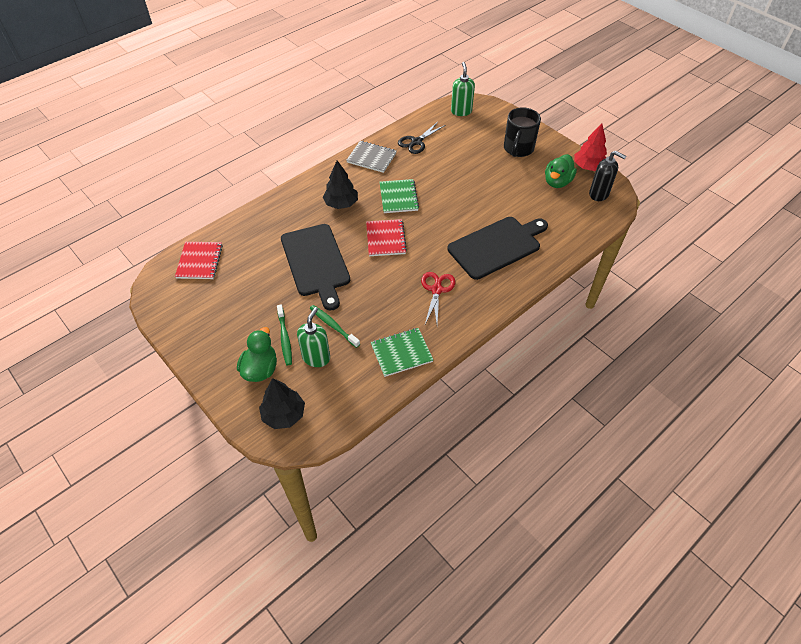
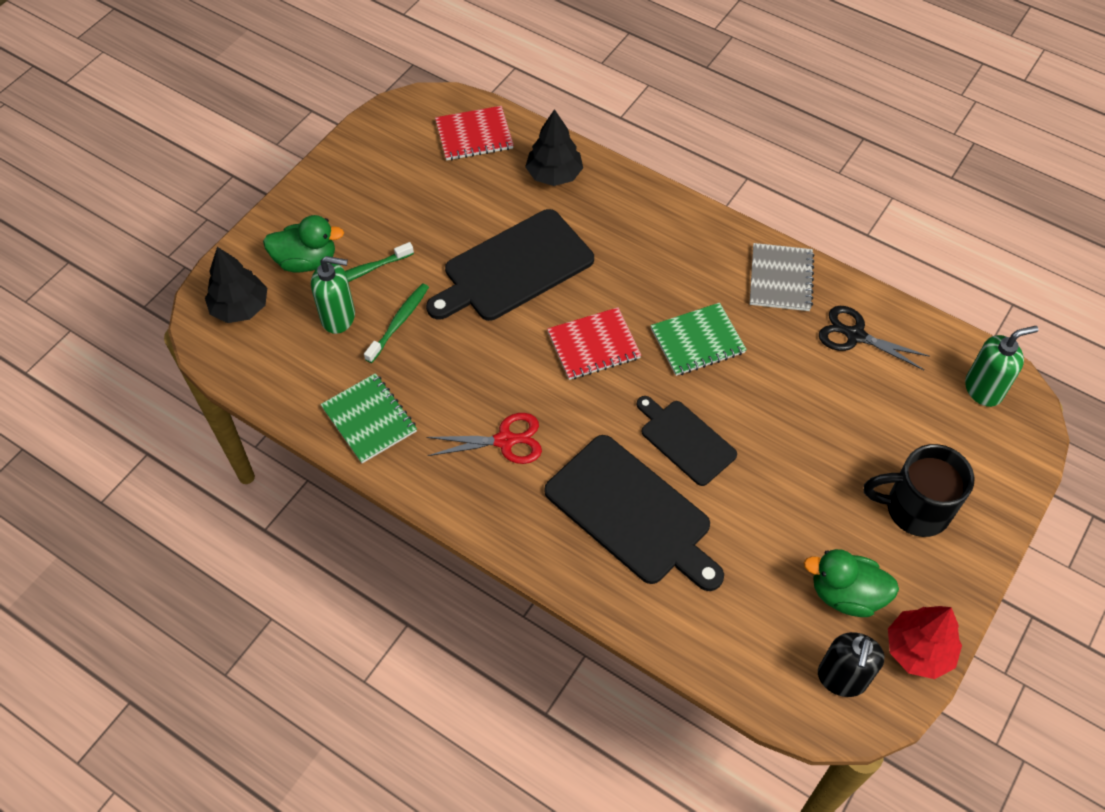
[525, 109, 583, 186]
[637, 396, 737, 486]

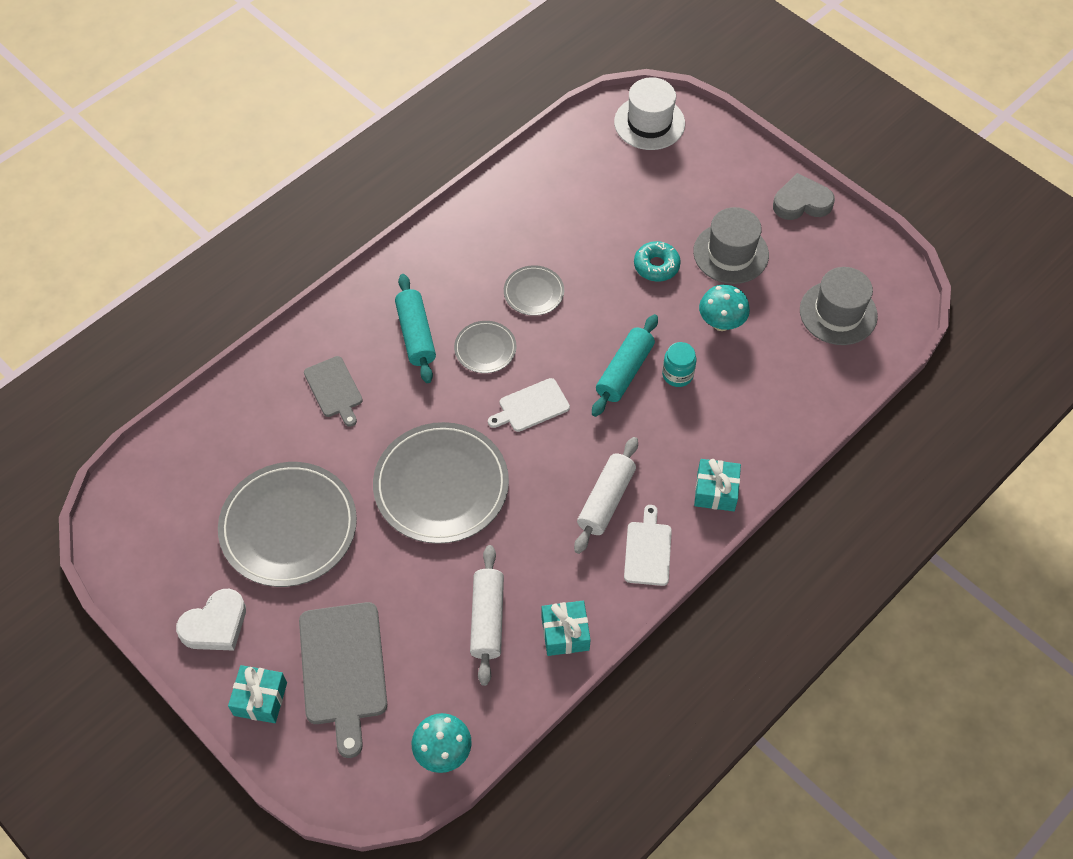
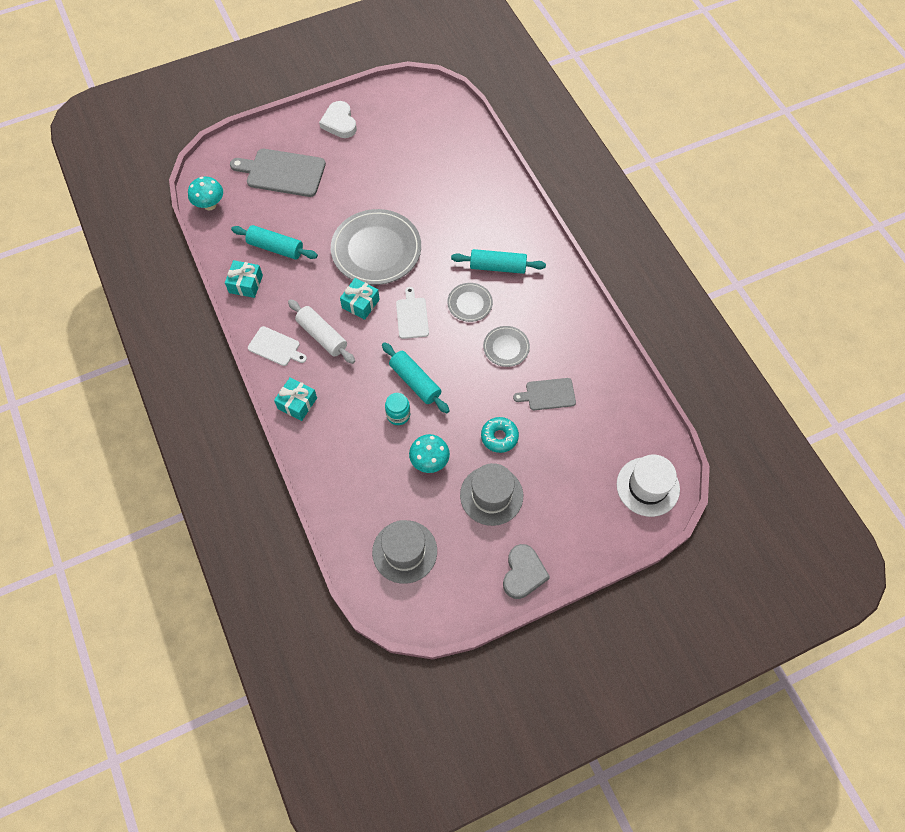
[218, 462, 357, 587] (first image)
[340, 278, 380, 320]
[513, 378, 576, 410]
[231, 225, 318, 259]

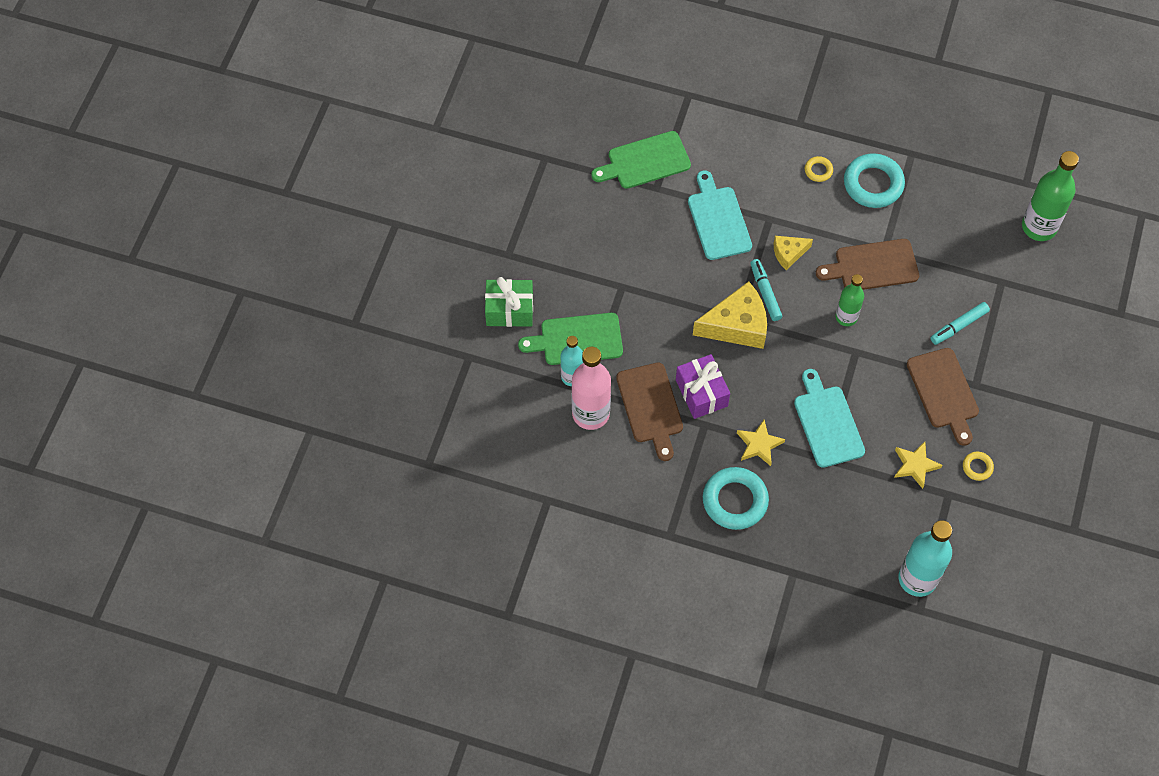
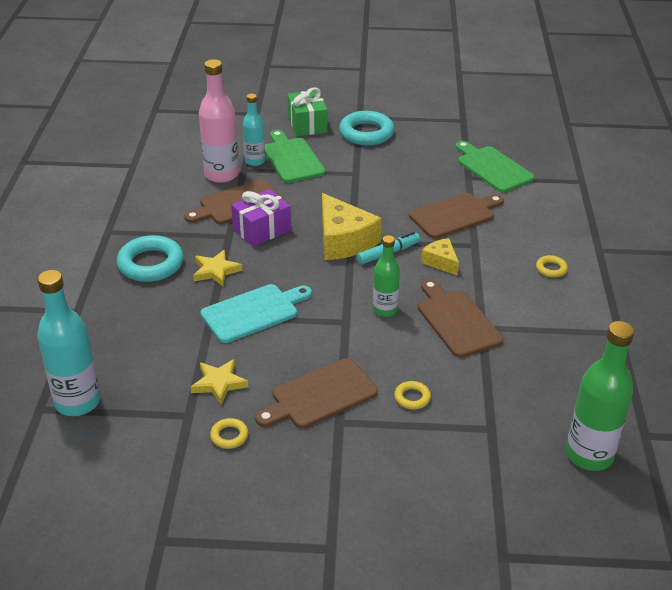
[409, 193, 504, 239]
[339, 111, 395, 146]
[394, 381, 431, 409]

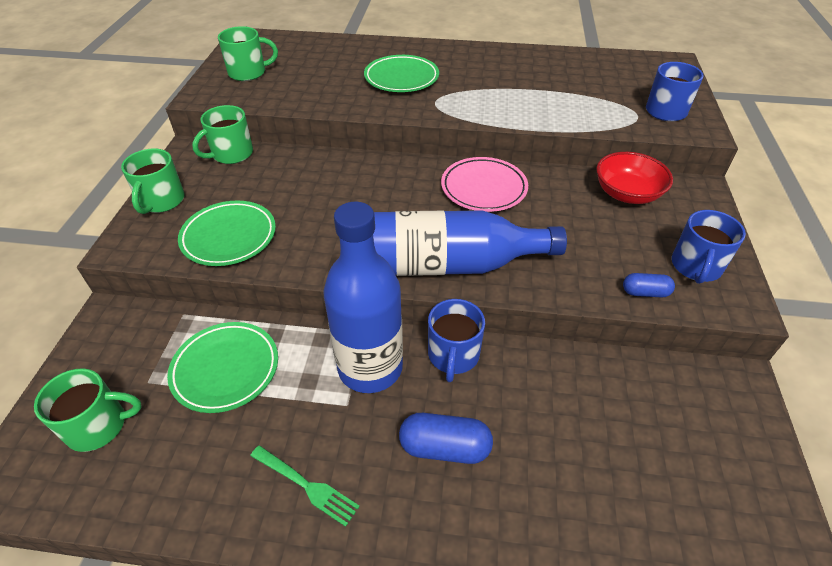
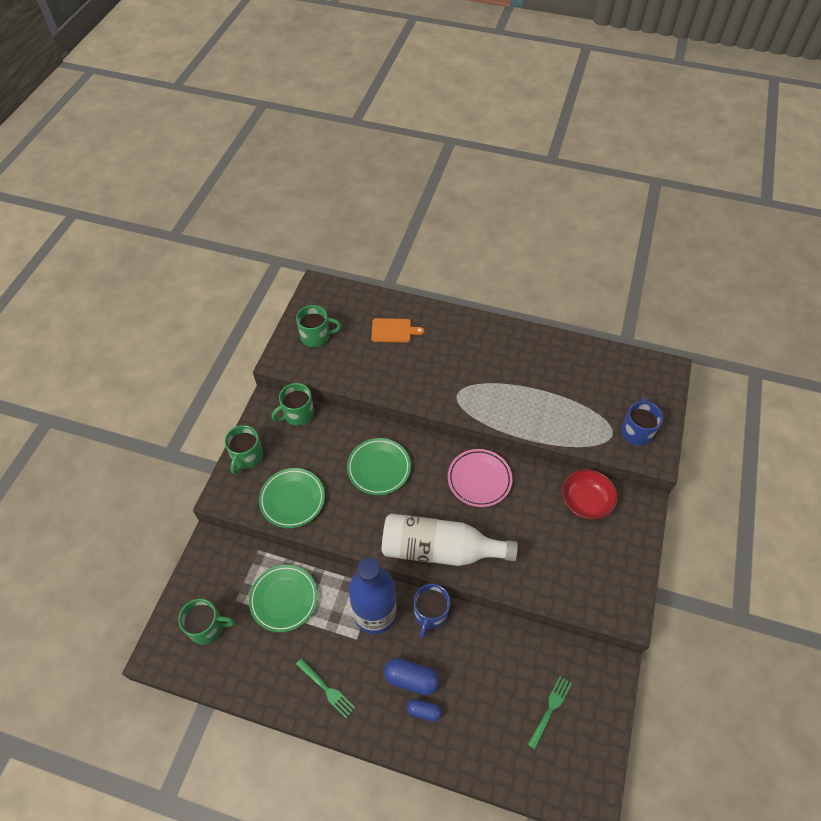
[347, 438, 411, 495]
[382, 514, 518, 566]
[407, 699, 442, 722]
[672, 210, 746, 284] (first image)
[371, 318, 424, 343]
[528, 676, 572, 749]

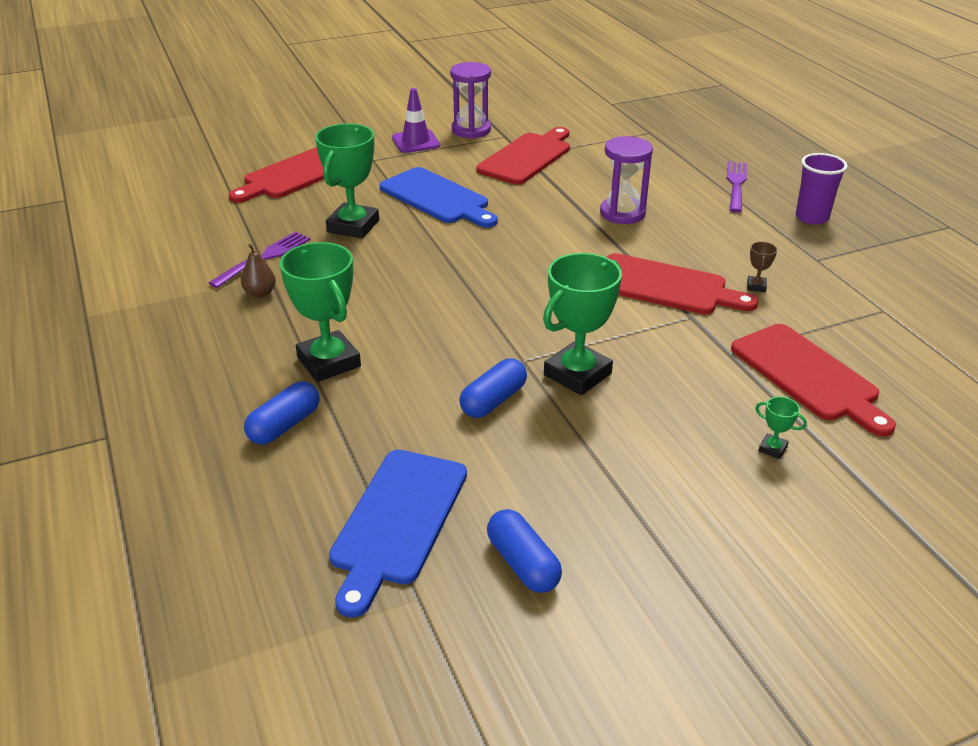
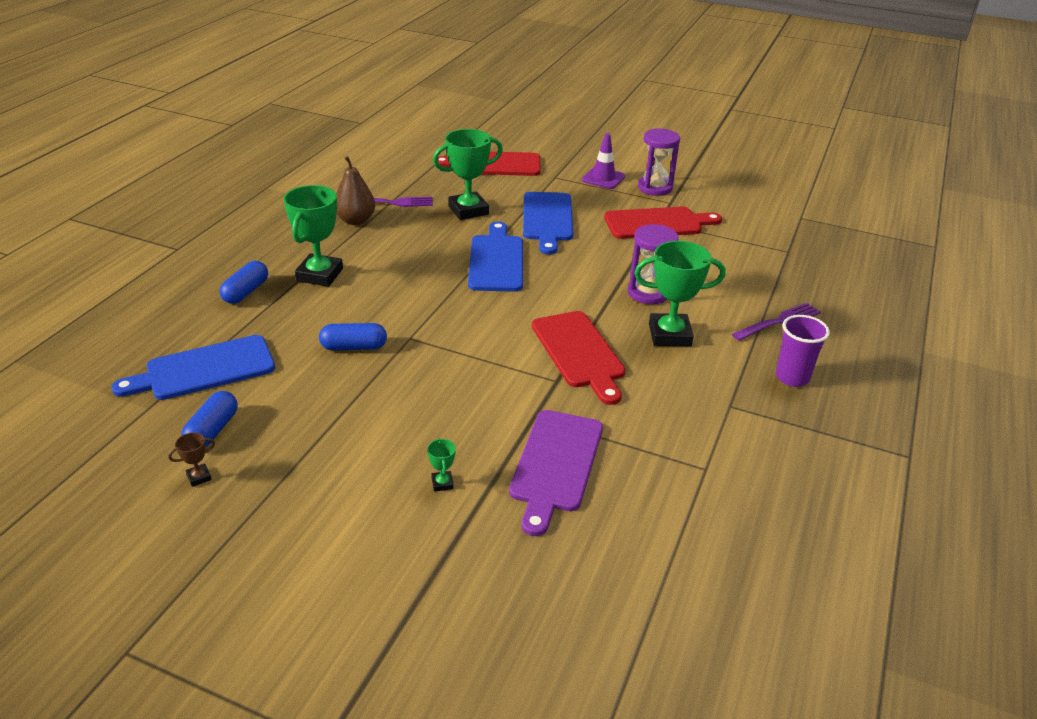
[336, 156, 376, 225]
[219, 261, 268, 304]
[634, 241, 725, 346]
[509, 410, 603, 536]
[168, 433, 215, 487]
[468, 222, 523, 292]

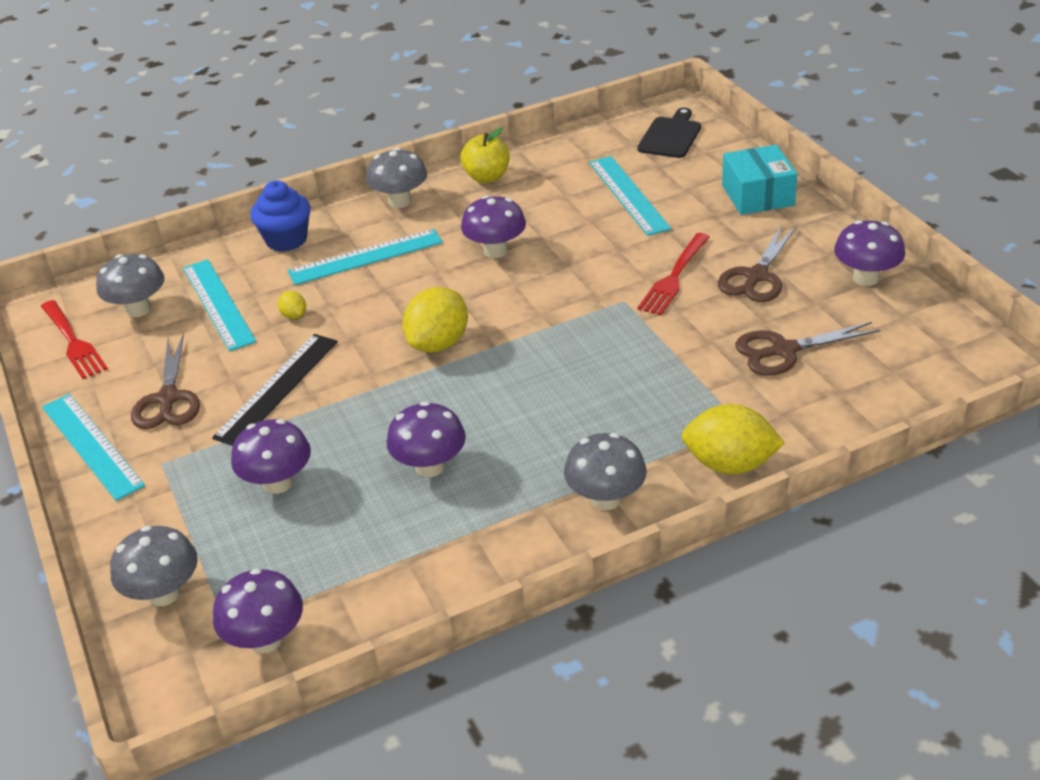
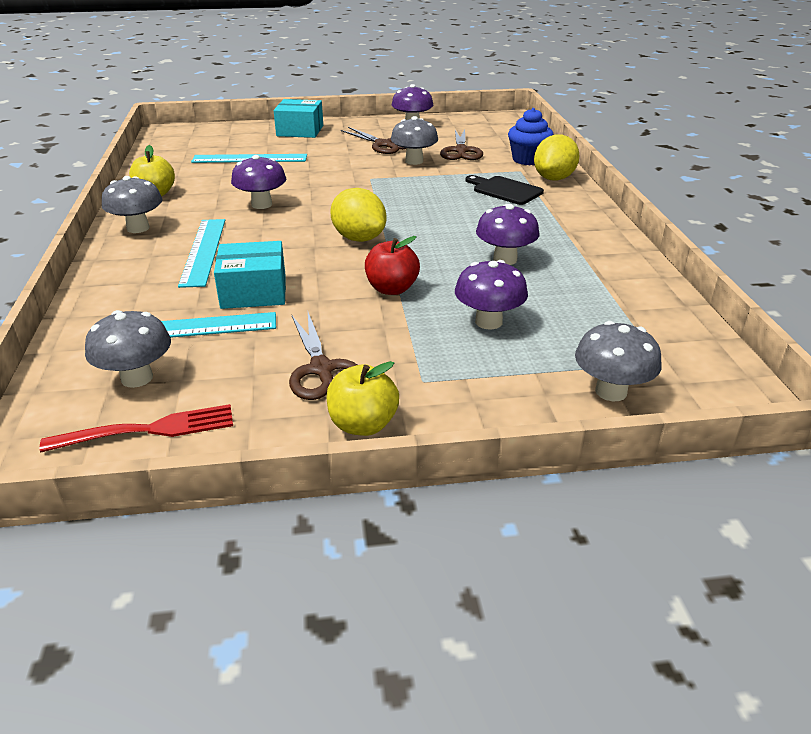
[326, 361, 399, 436]
[289, 312, 357, 400]
[212, 334, 338, 446] (first image)
[213, 568, 303, 653] (first image)
[508, 108, 554, 165]
[214, 241, 286, 309]
[391, 116, 438, 165]
[637, 233, 710, 315] (first image)
[466, 175, 544, 205]
[365, 236, 420, 295]

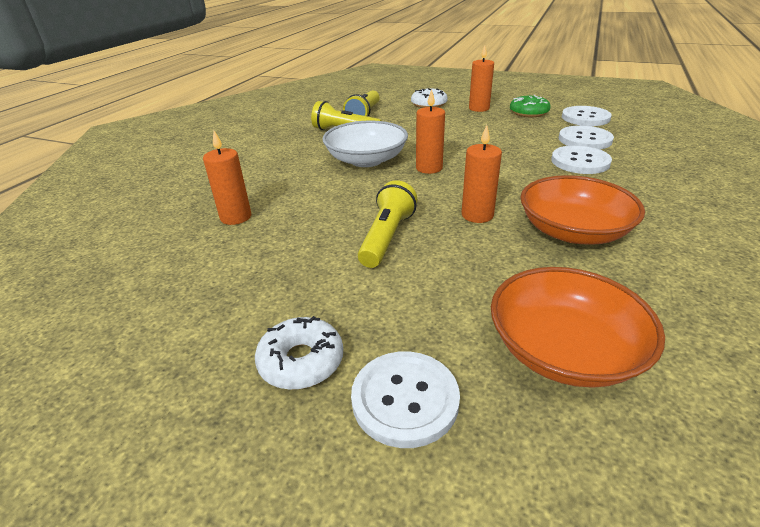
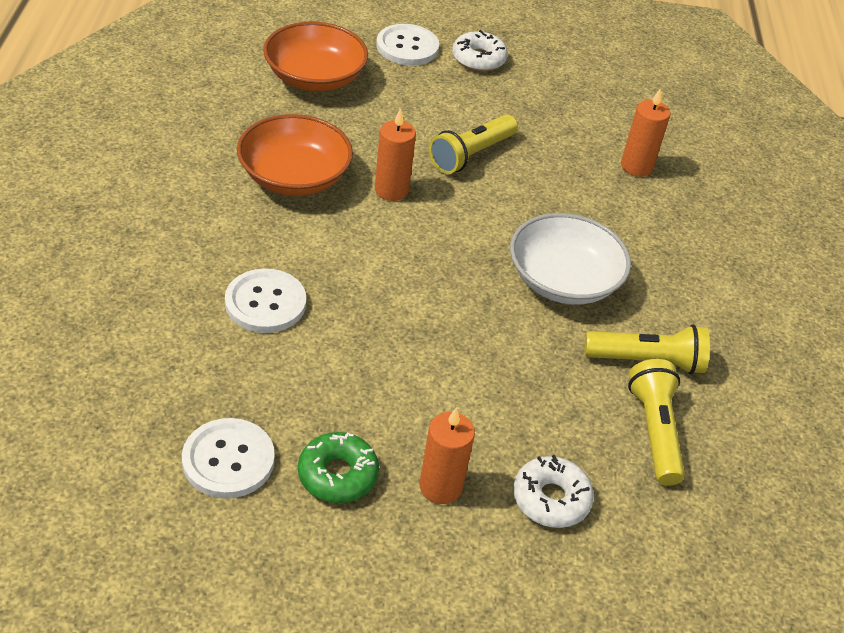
[429, 114, 518, 174]
[416, 89, 445, 174] (first image)
[559, 125, 614, 149] (first image)

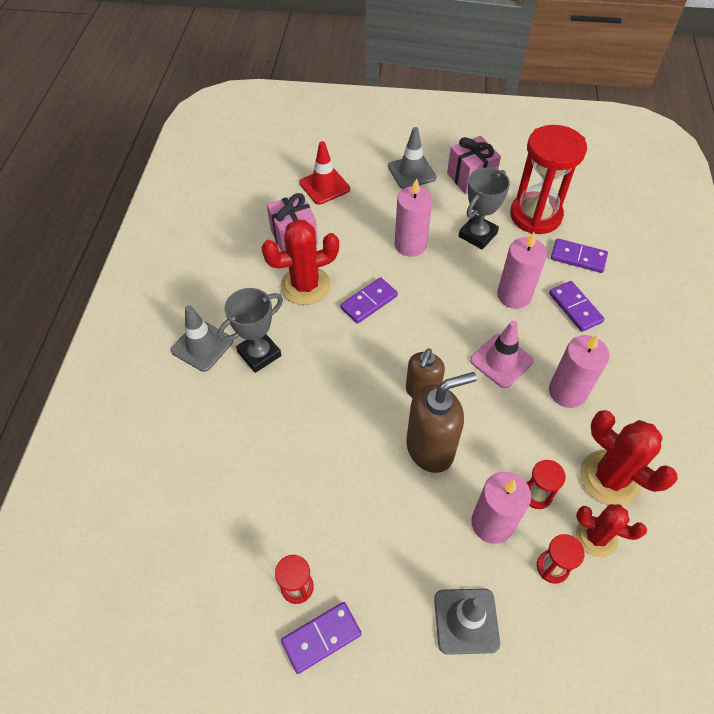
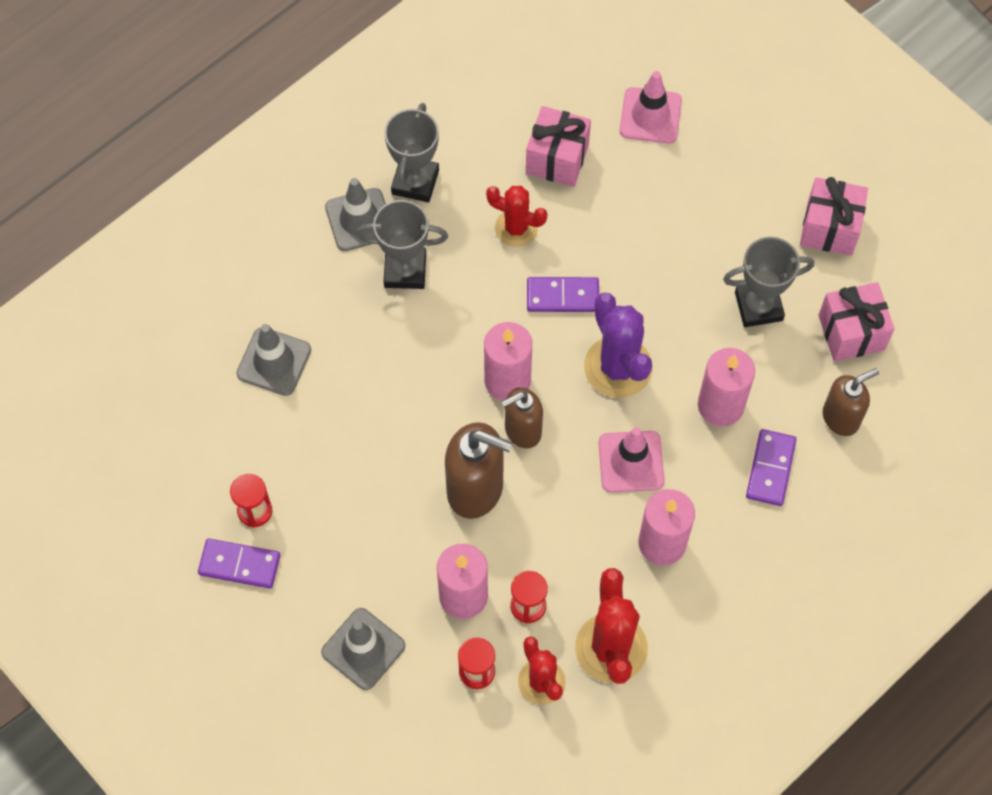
[486, 186, 547, 247]
[620, 71, 682, 144]
[237, 324, 311, 396]
[484, 322, 532, 401]
[818, 282, 895, 362]
[823, 368, 879, 436]
[384, 103, 439, 203]
[584, 292, 653, 398]

